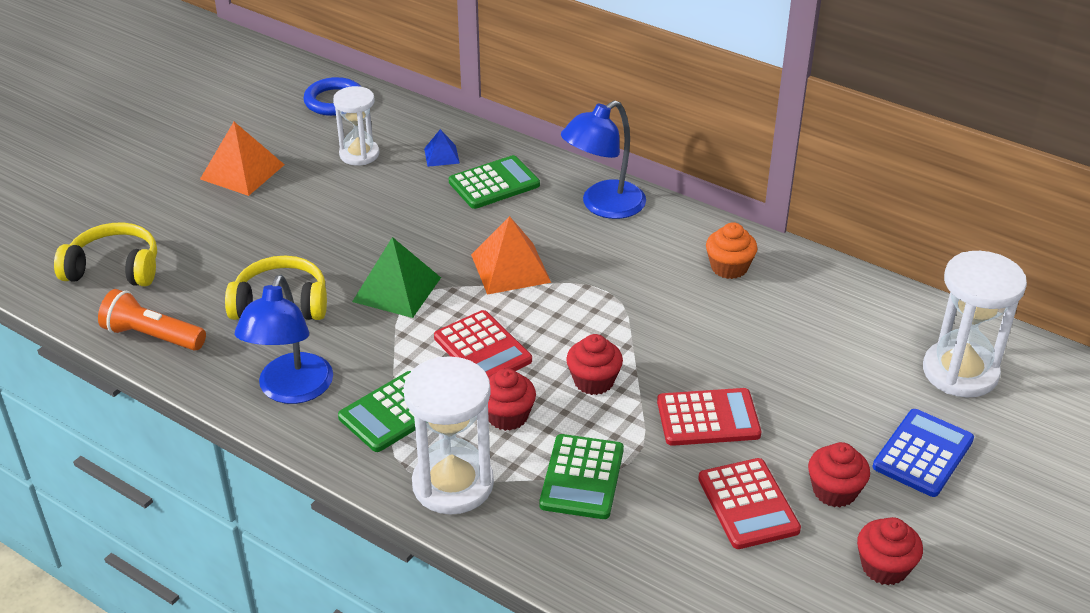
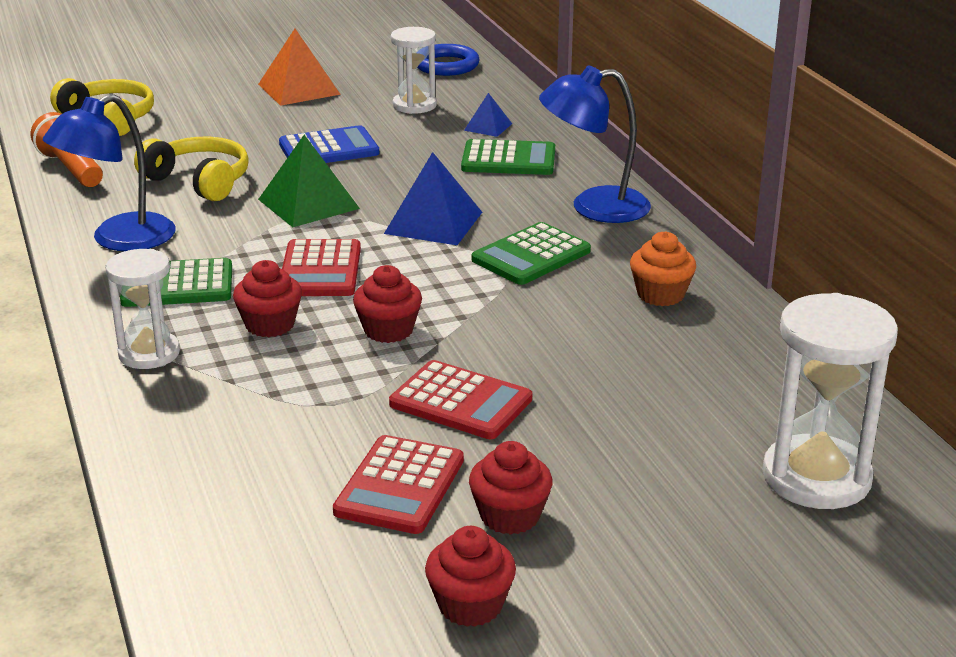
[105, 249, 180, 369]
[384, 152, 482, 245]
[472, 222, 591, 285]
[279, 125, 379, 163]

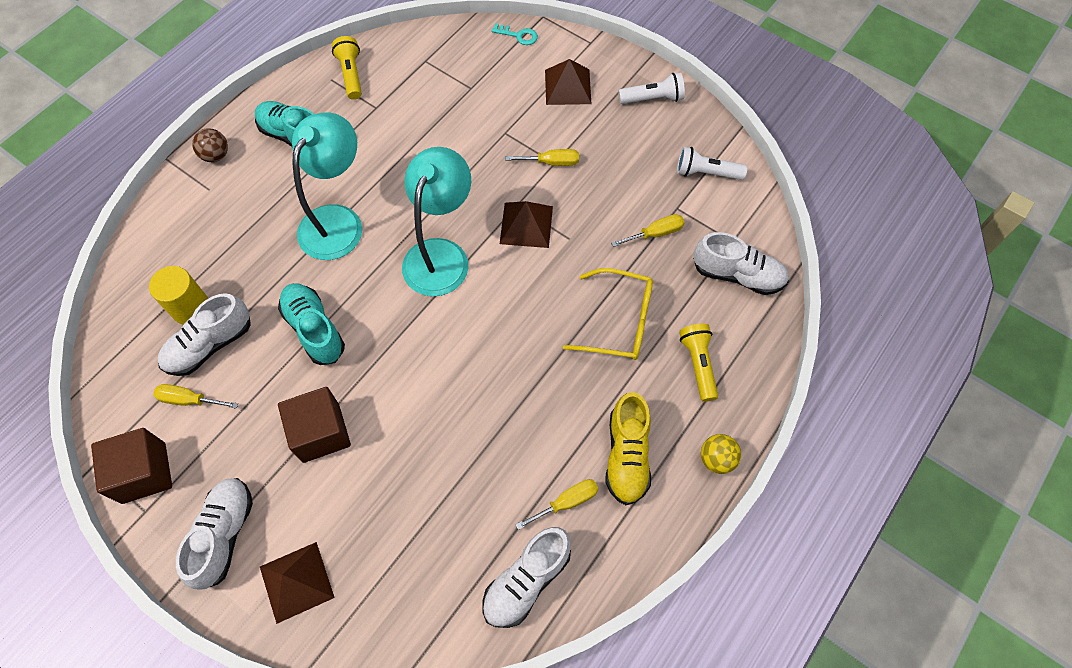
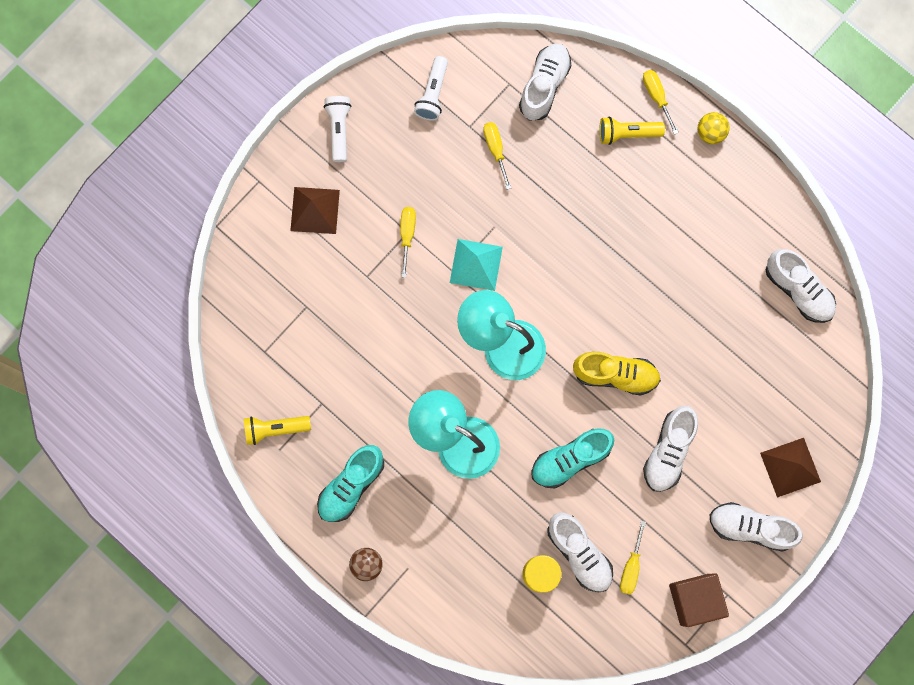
[643, 405, 698, 492]
[491, 23, 538, 45] (first image)
[450, 239, 503, 291]
[643, 70, 679, 135]
[563, 268, 653, 360] (first image)
[573, 352, 661, 396]

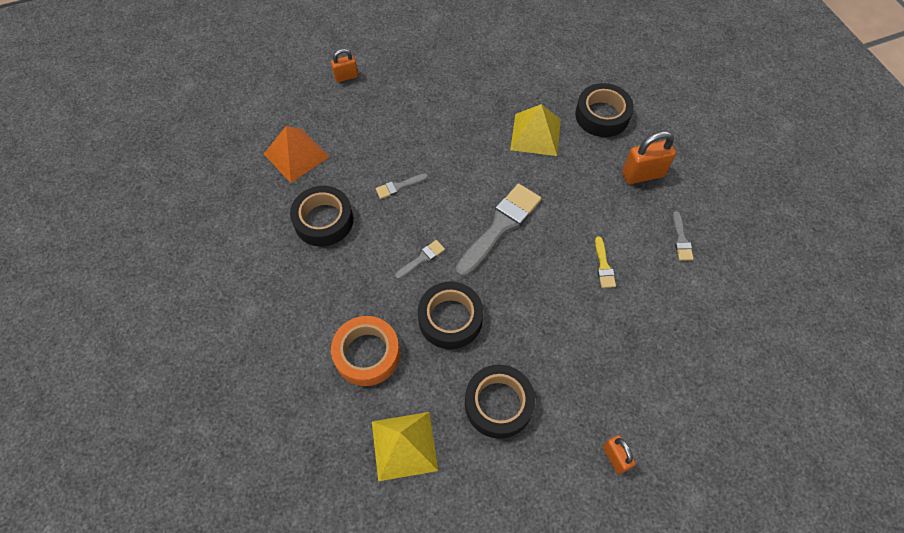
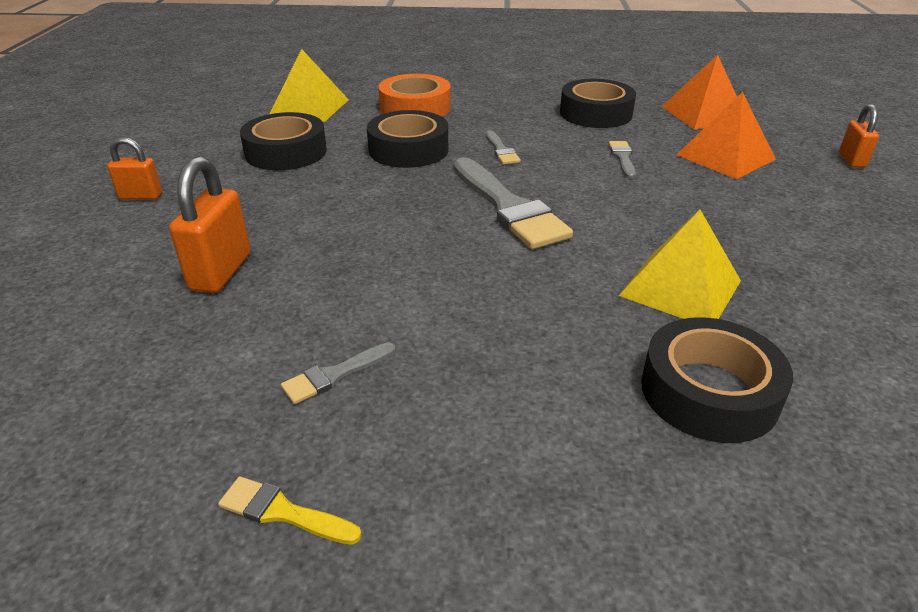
[218, 476, 362, 545]
[169, 156, 251, 293]
[281, 342, 396, 404]
[676, 92, 776, 179]

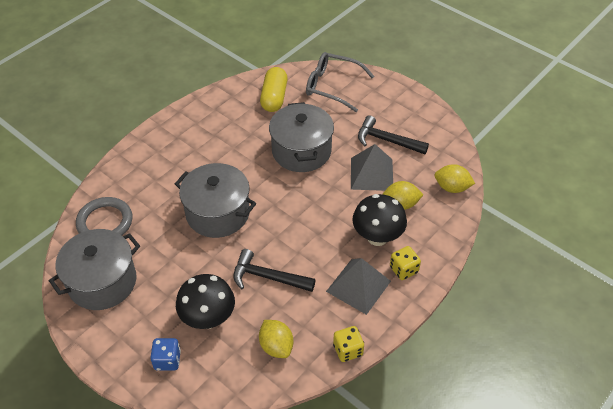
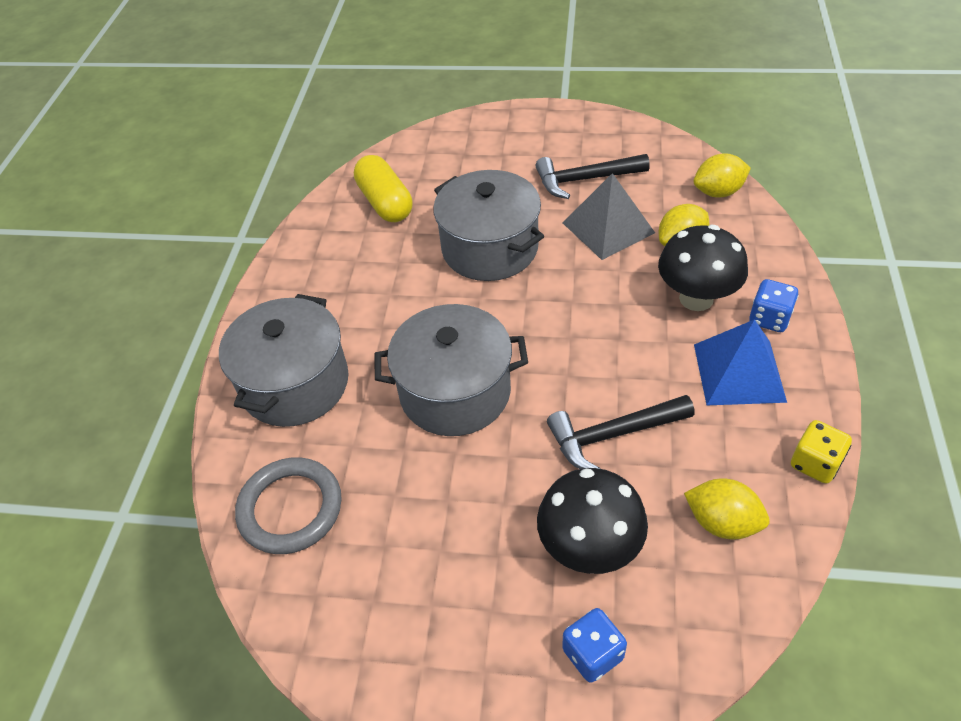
[219, 294, 349, 427]
[306, 52, 374, 112] (first image)
[694, 319, 787, 405]
[749, 279, 799, 332]

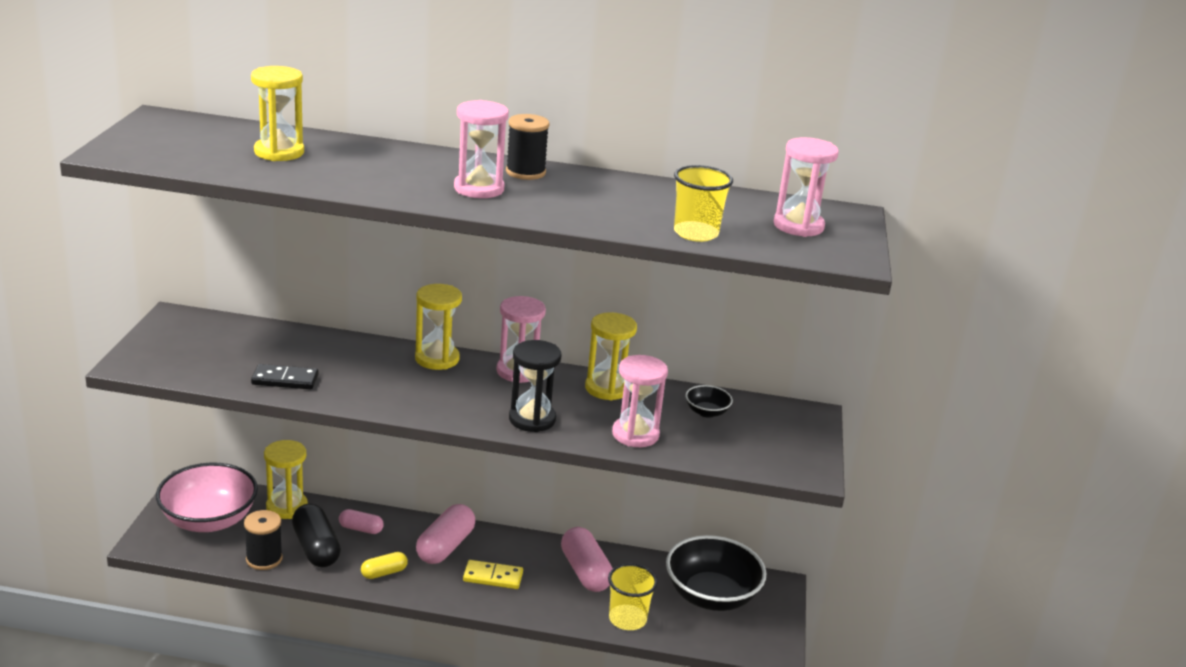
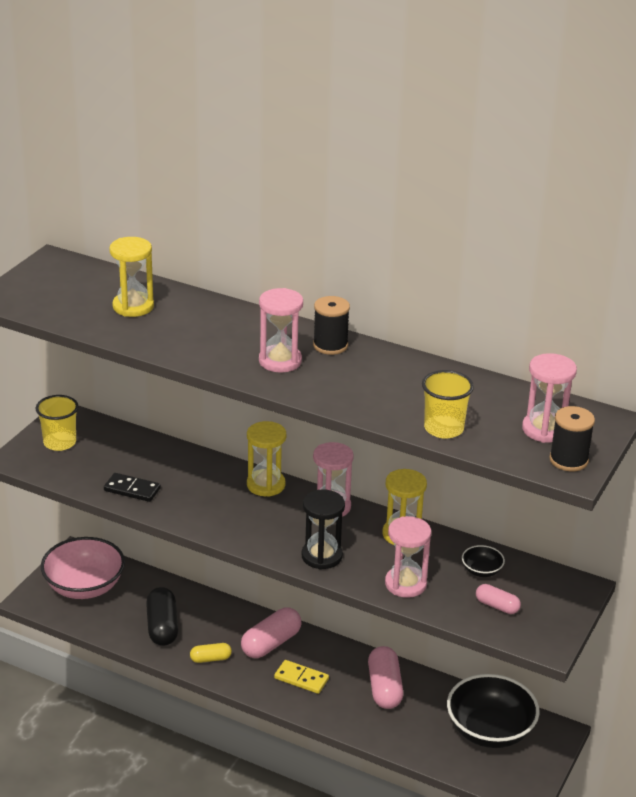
[549, 406, 595, 471]
[264, 440, 308, 519] (first image)
[476, 584, 521, 614]
[36, 395, 79, 451]

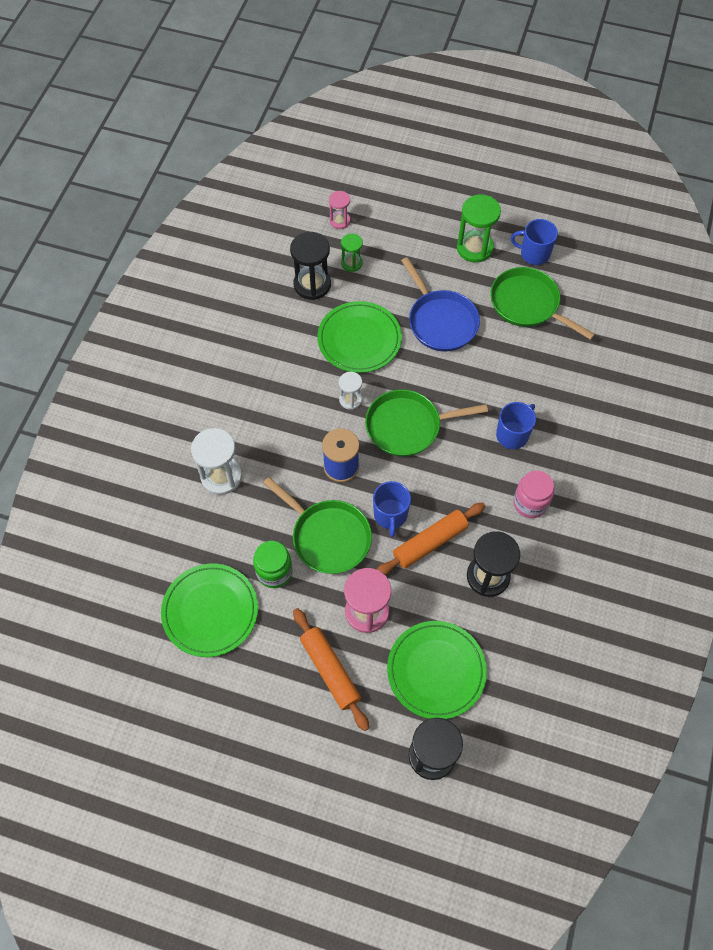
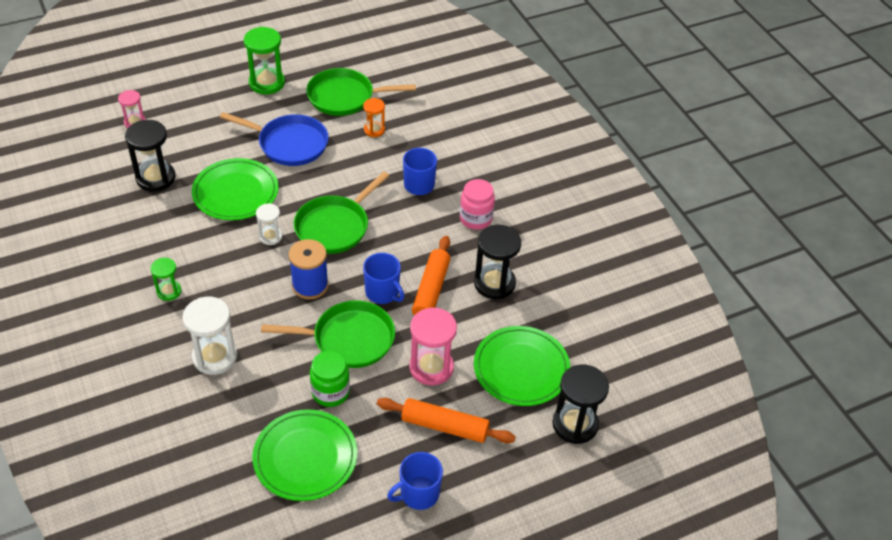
[150, 258, 181, 301]
[387, 452, 443, 510]
[363, 98, 385, 137]

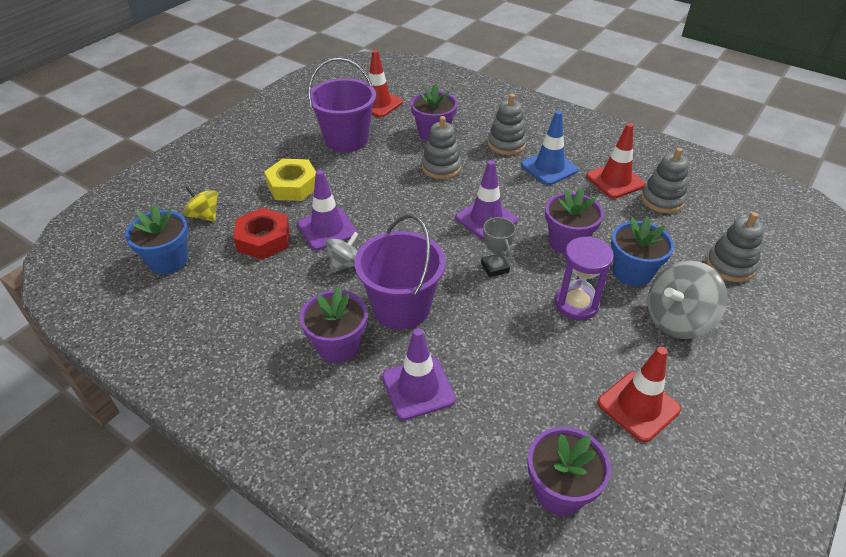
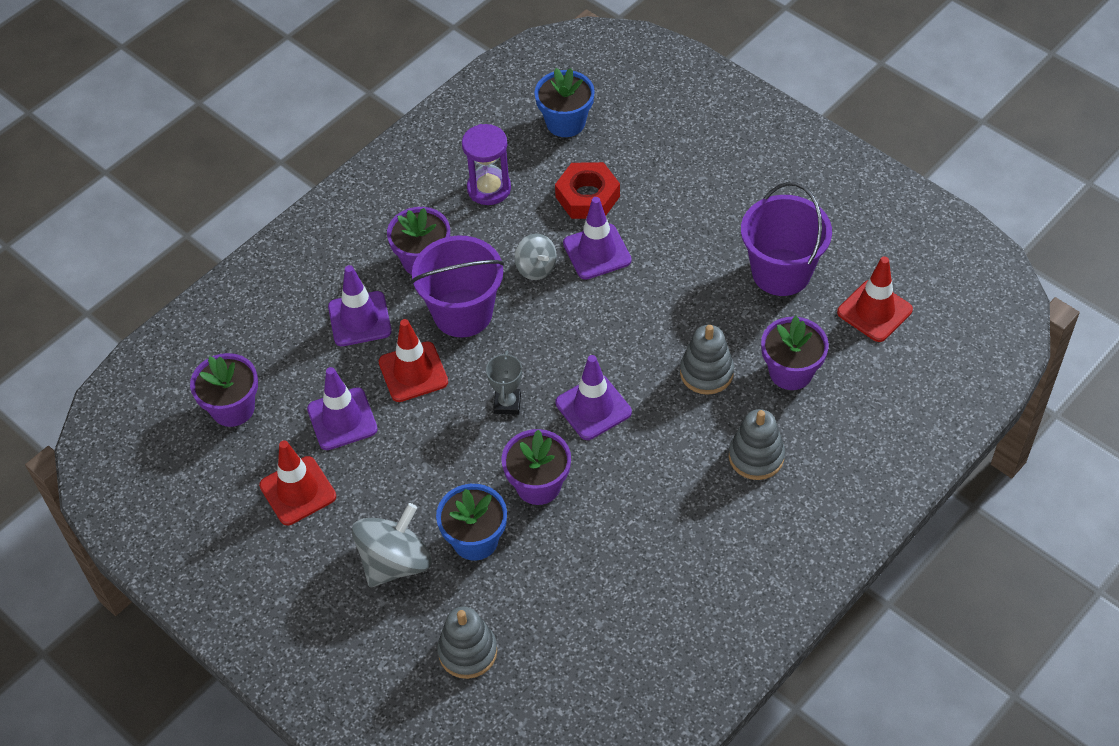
[184, 185, 218, 222] (first image)
[264, 159, 316, 201] (first image)
[486, 351, 522, 415]
[521, 111, 578, 185] (first image)
[462, 124, 511, 205]
[379, 319, 448, 402]
[641, 148, 688, 213] (first image)
[352, 503, 432, 587]
[307, 367, 378, 450]

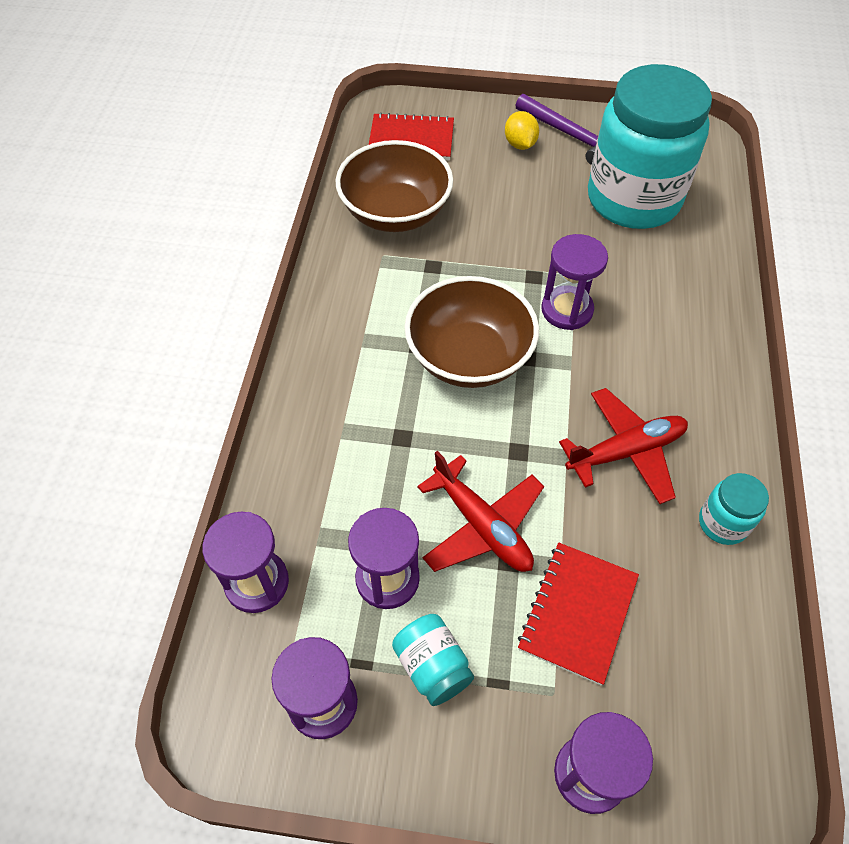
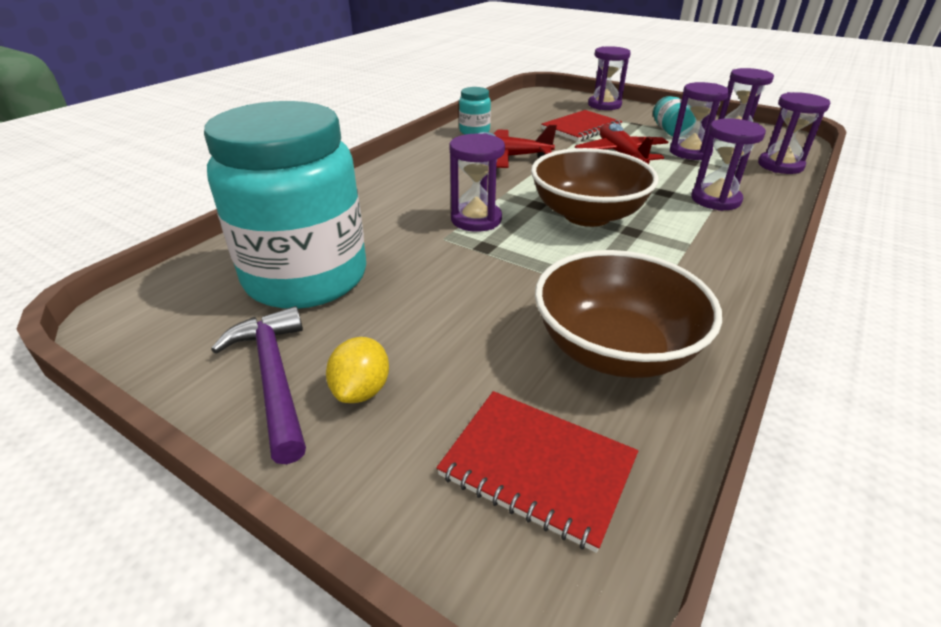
[691, 119, 766, 211]

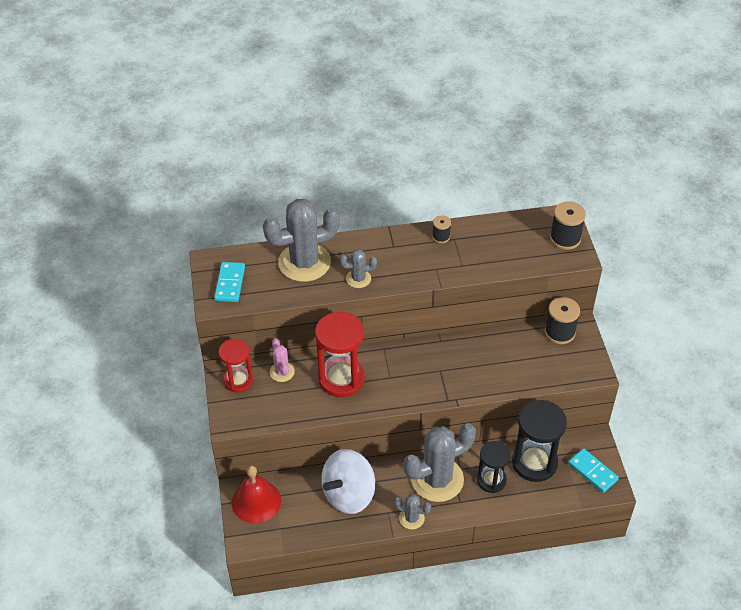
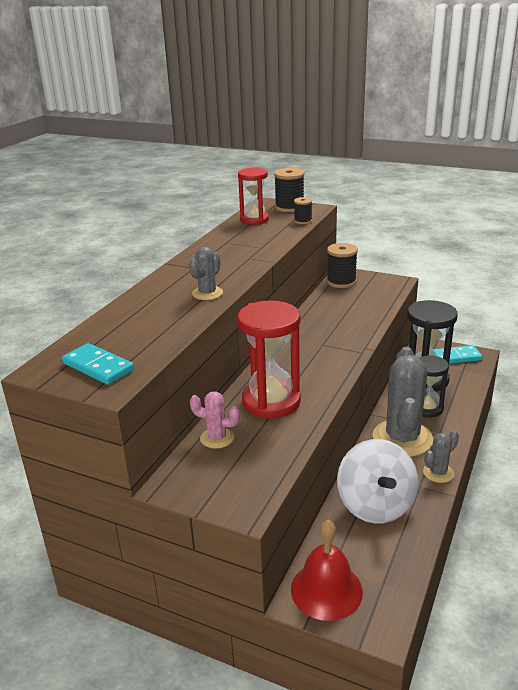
[238, 168, 269, 225]
[263, 199, 340, 282] (first image)
[294, 197, 312, 224]

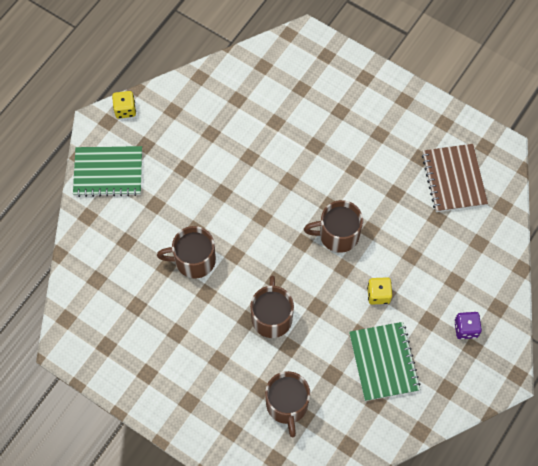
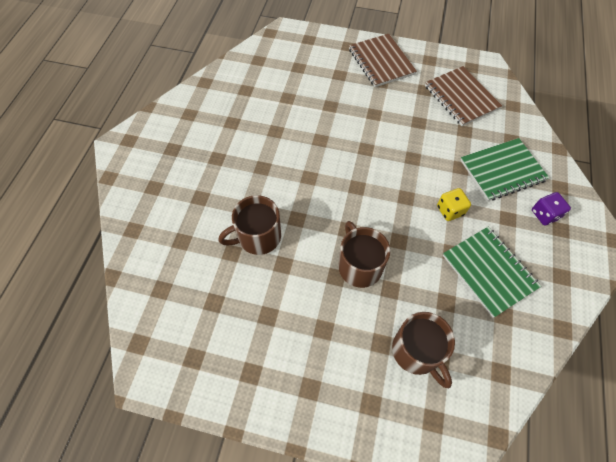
[460, 138, 549, 201]
[112, 91, 136, 119] (first image)
[304, 200, 363, 253] (first image)
[349, 34, 417, 87]

